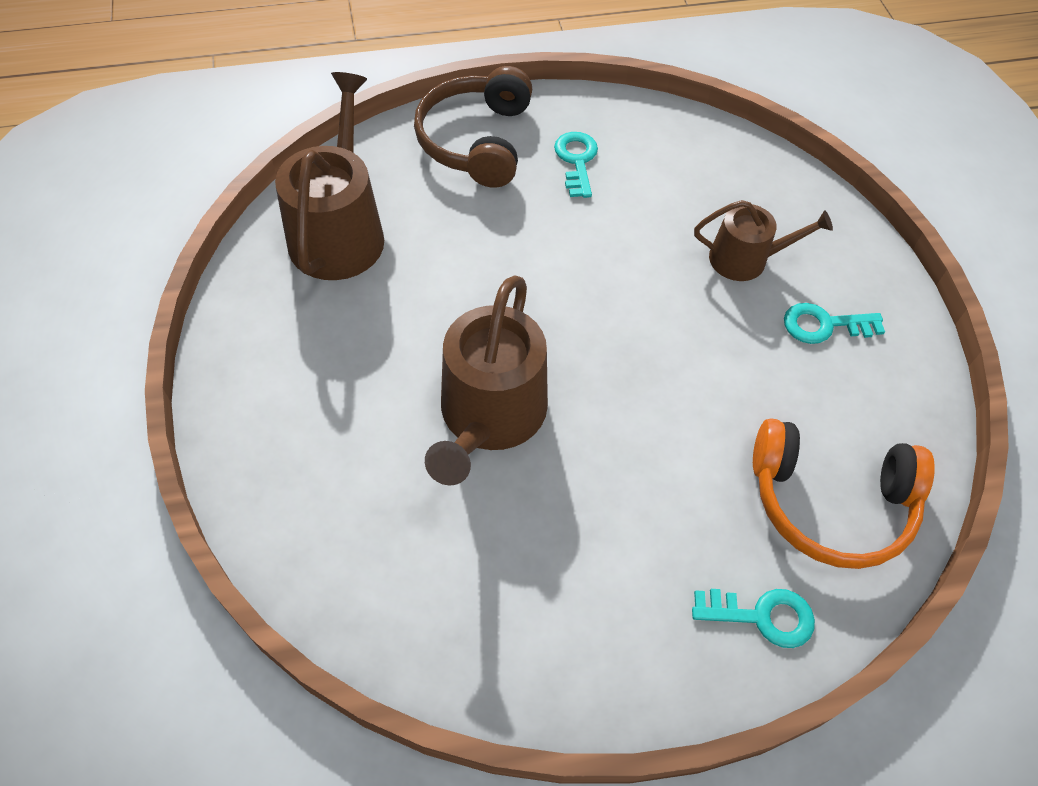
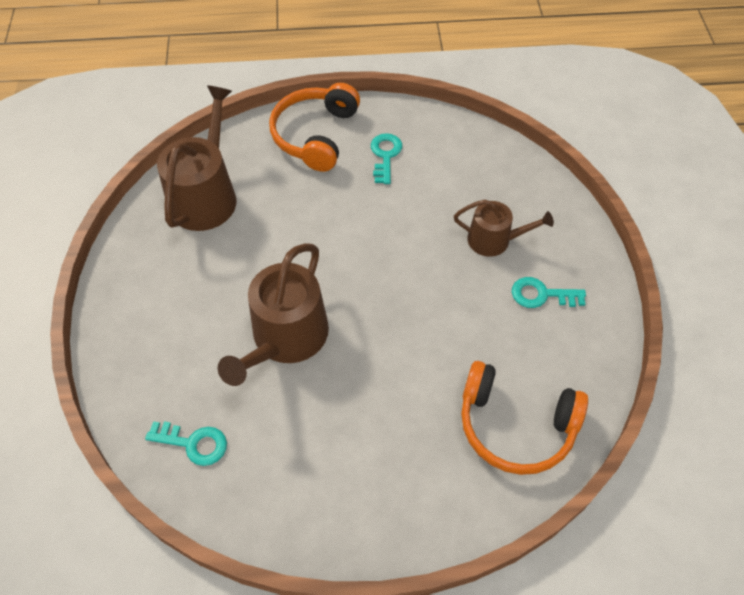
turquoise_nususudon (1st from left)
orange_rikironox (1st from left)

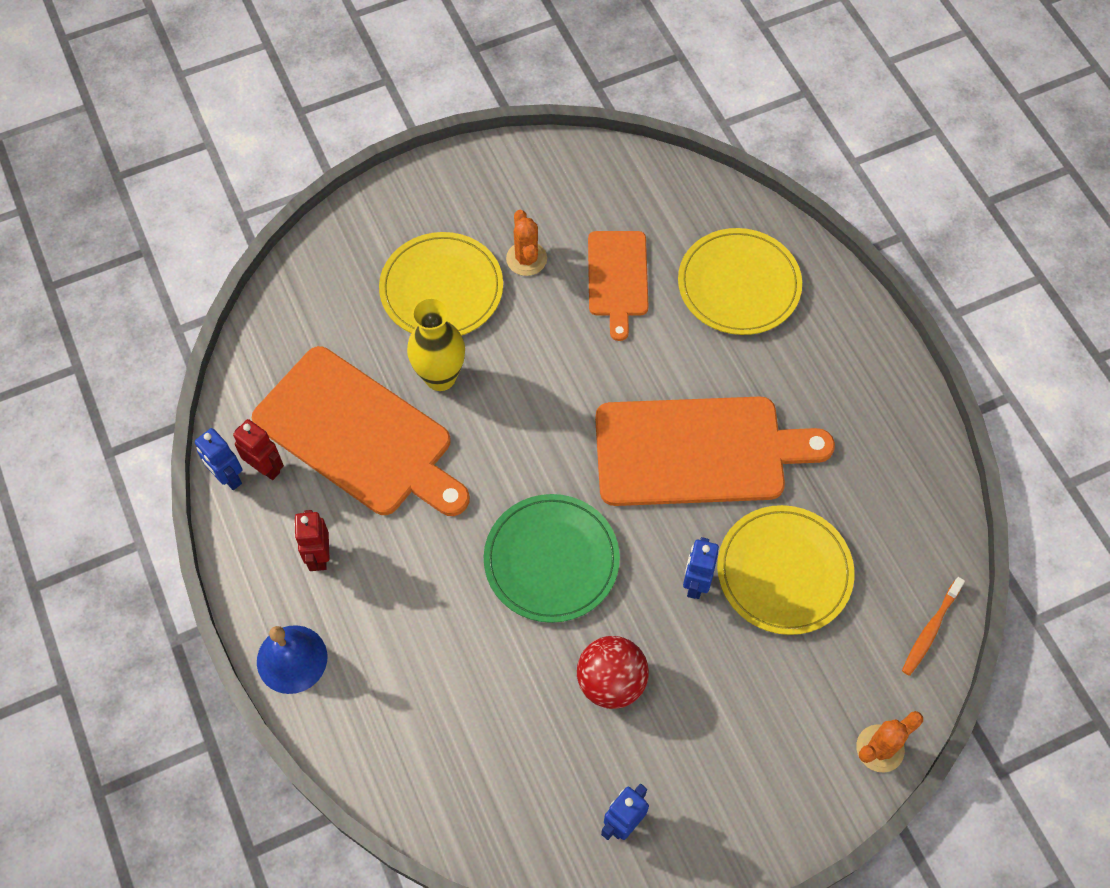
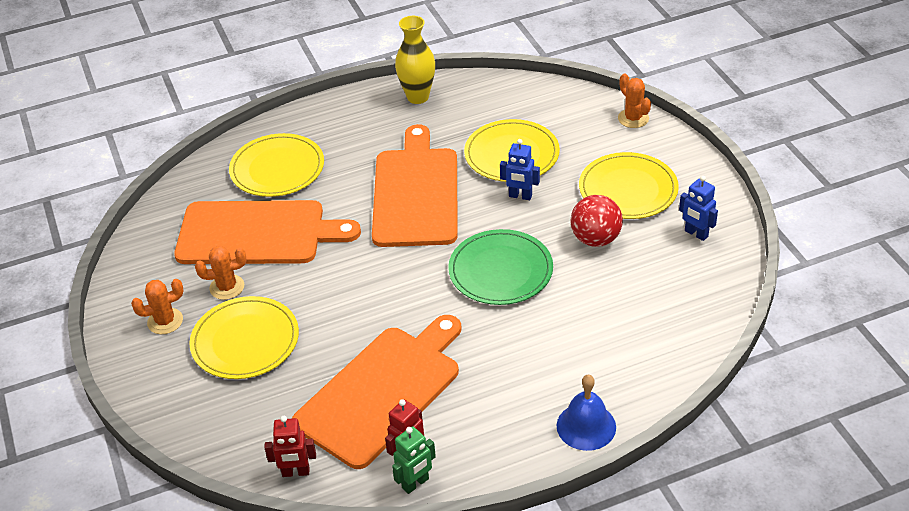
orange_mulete (1st from left)
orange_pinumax (1st from left)
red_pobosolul (1st from left)
green_pobosolul
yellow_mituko
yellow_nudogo (4th from left)
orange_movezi

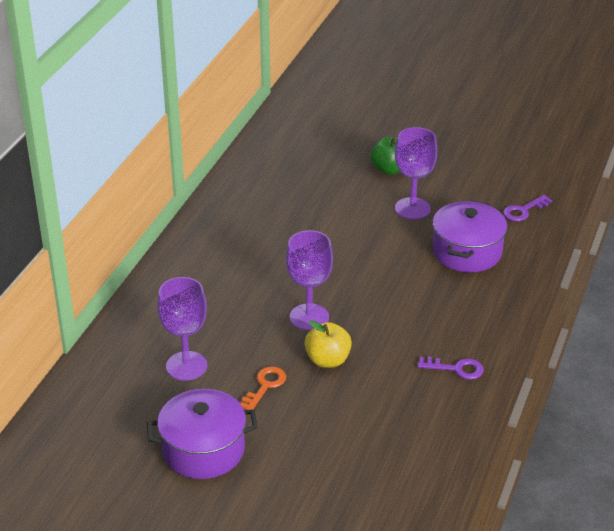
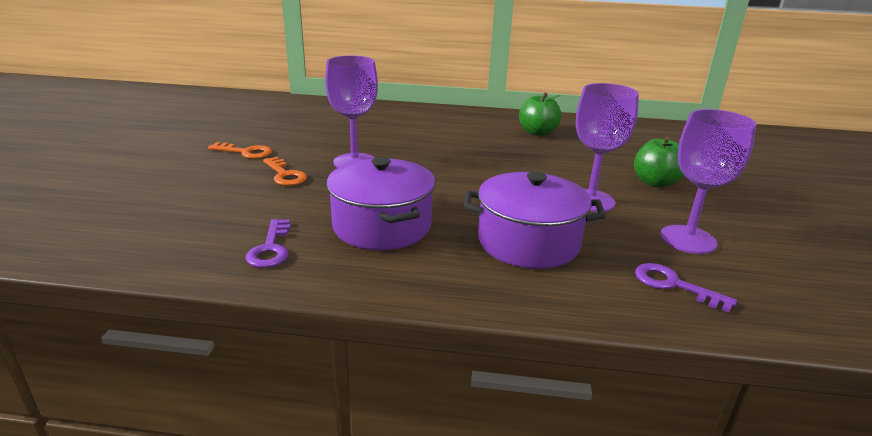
orange_nususudon (2nd from left)
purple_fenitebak (1st from left)
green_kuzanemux (1st from left)
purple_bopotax (3rd from left)

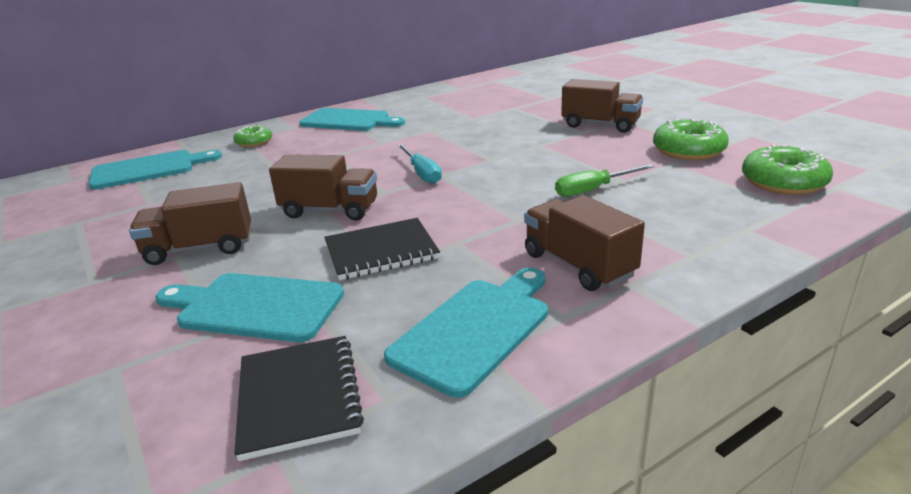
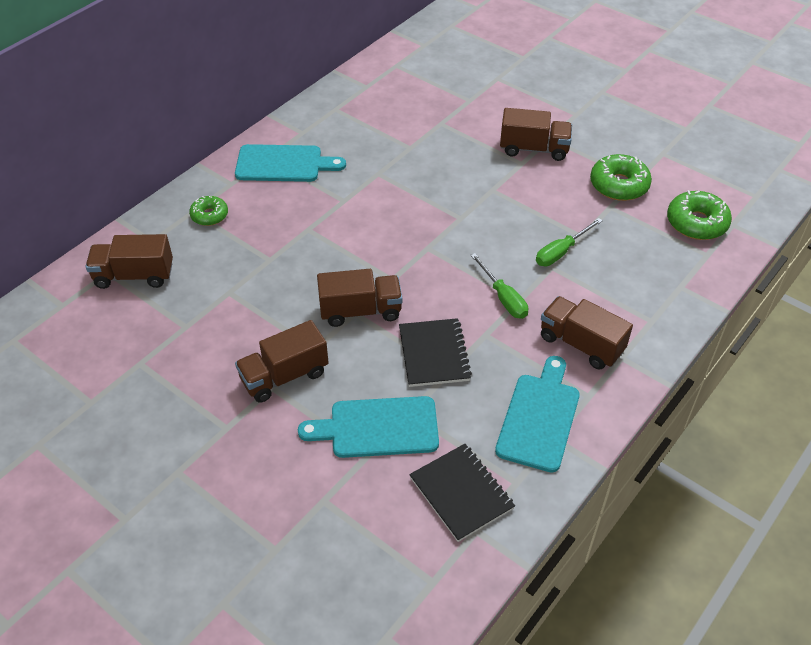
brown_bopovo (1st from left)
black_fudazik (1st from left)
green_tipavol (1st from left)
turquoise_tipavol

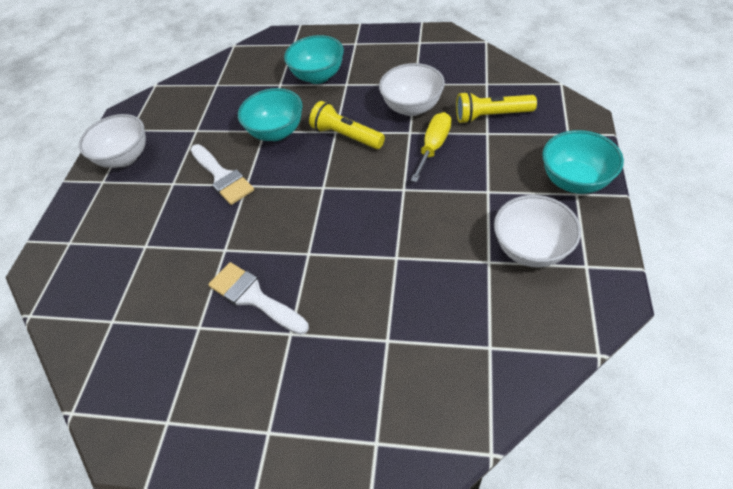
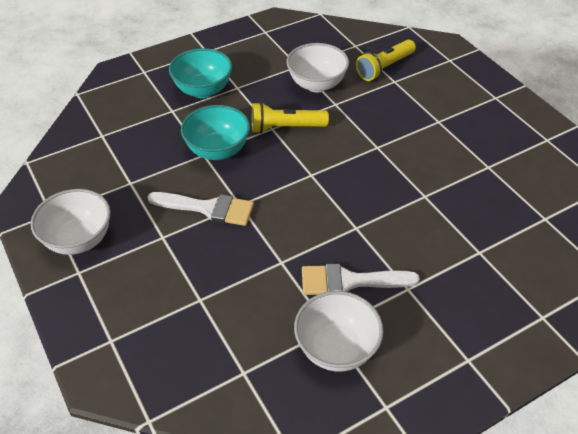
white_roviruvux (3rd from left)
yellow_tipavol
turquoise_roviruvux (3rd from left in the first image)

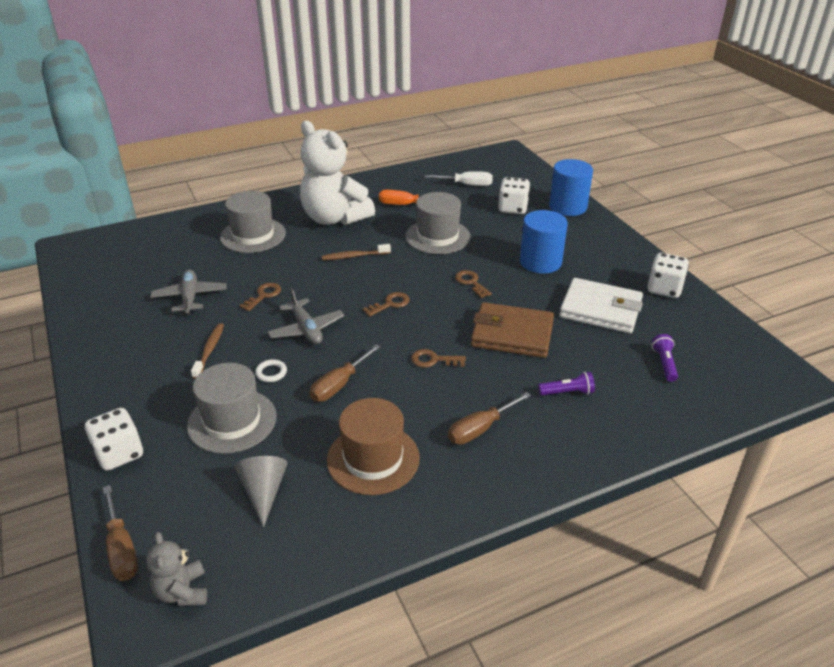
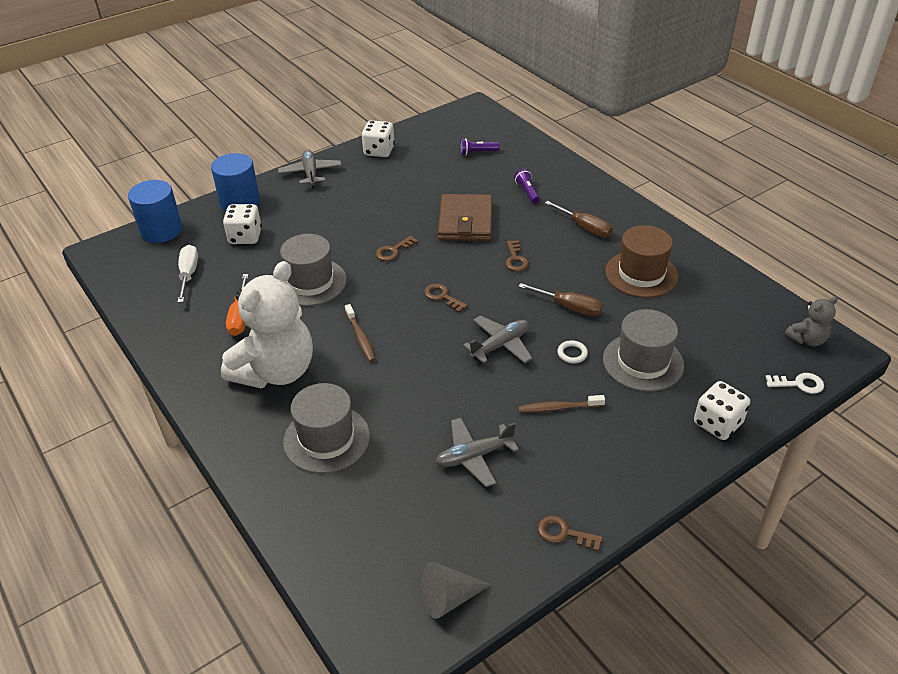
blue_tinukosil (1st from left)
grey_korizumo (1st from left)
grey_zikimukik
brown_nususudon (4th from left)
white_nususudon
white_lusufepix

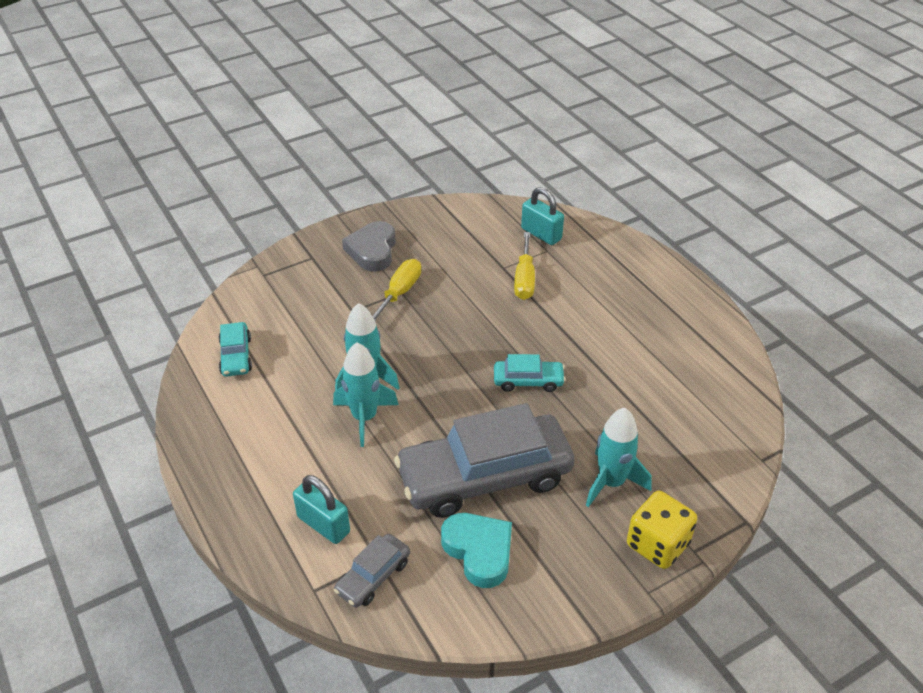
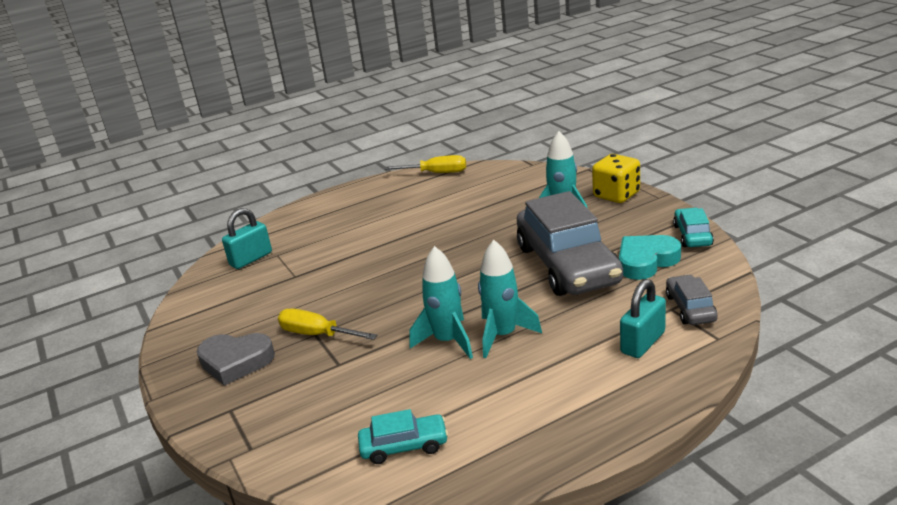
yellow_tipavol (2nd from left)
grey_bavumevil (2nd from left)
turquoise_bavumevil (2nd from left)

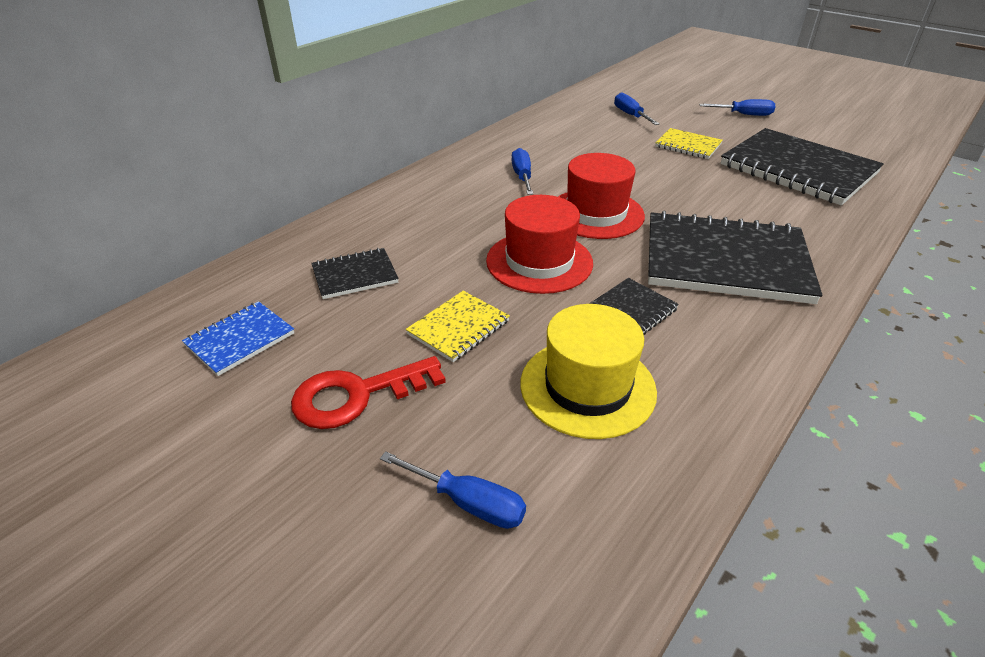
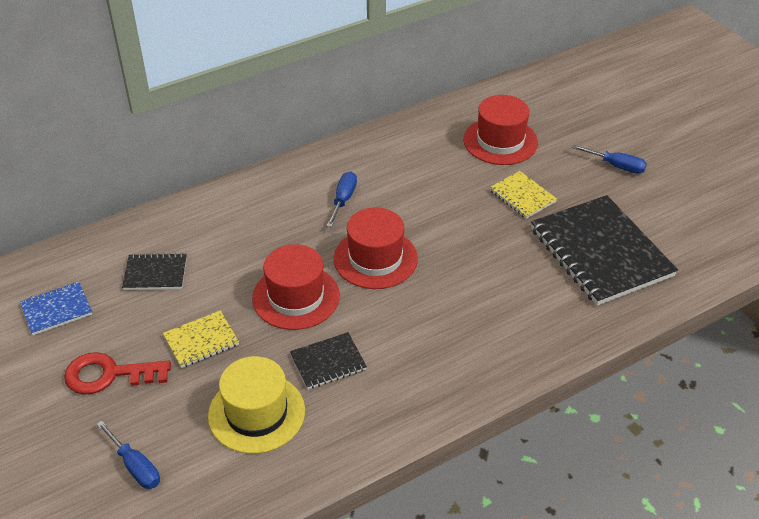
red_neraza (3rd from left)
black_fudazik (3rd from left in the first image)

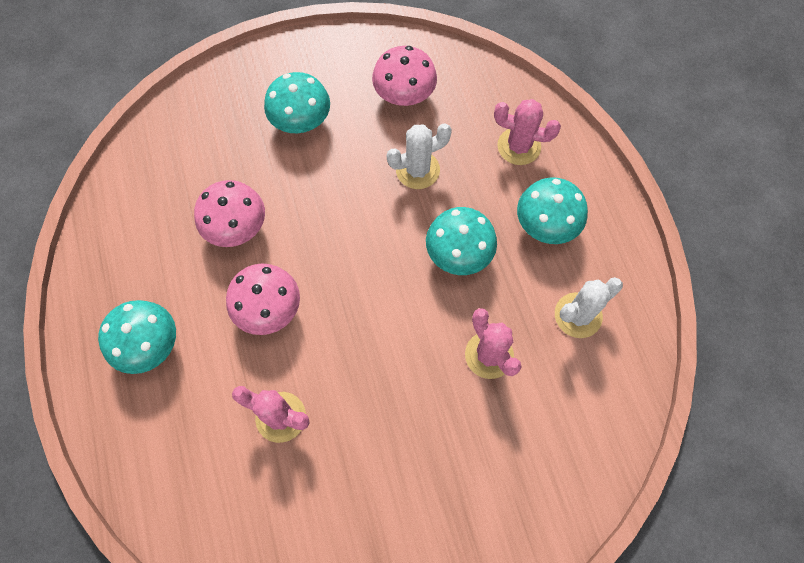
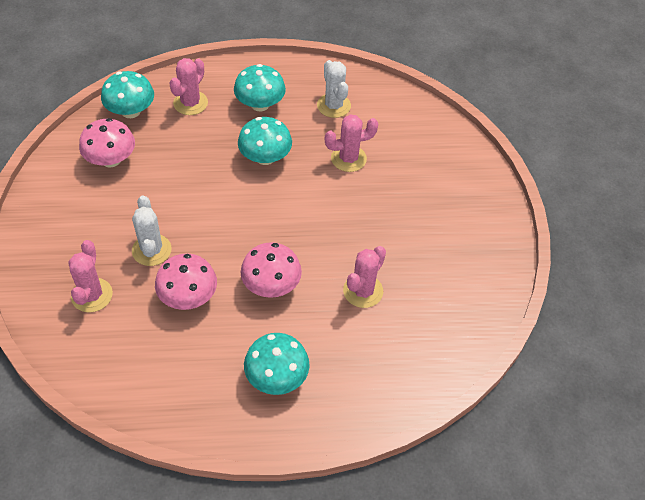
pink_mulete (1st from left)
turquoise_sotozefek (1st from left)
white_mulete (1st from left)

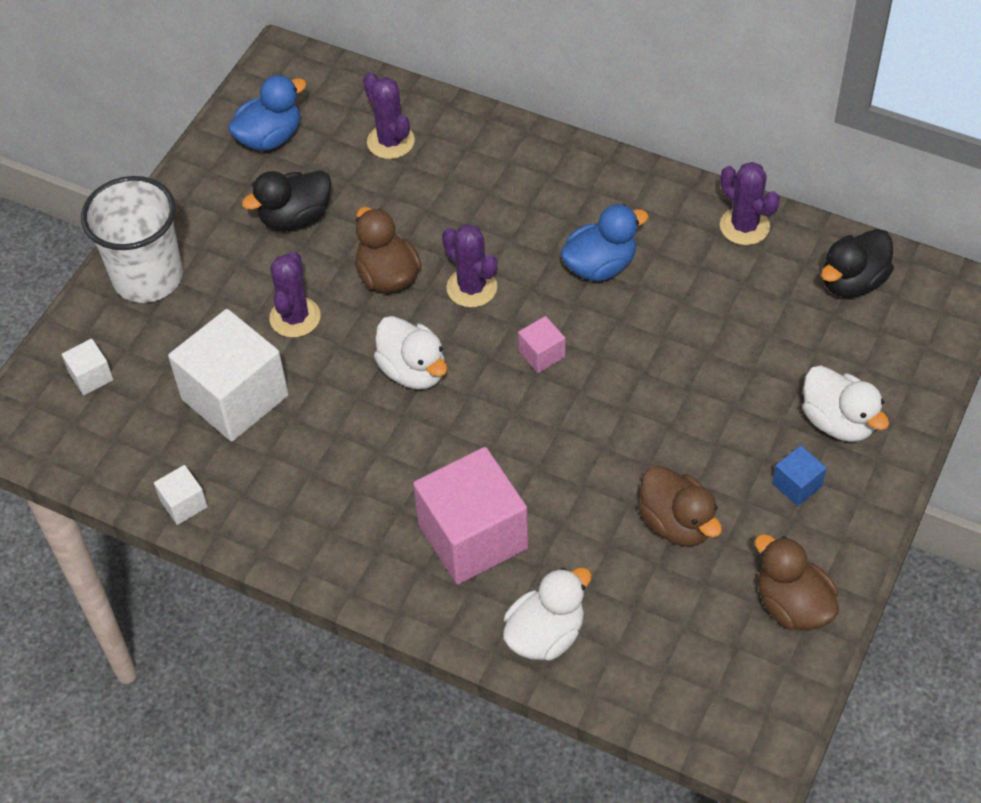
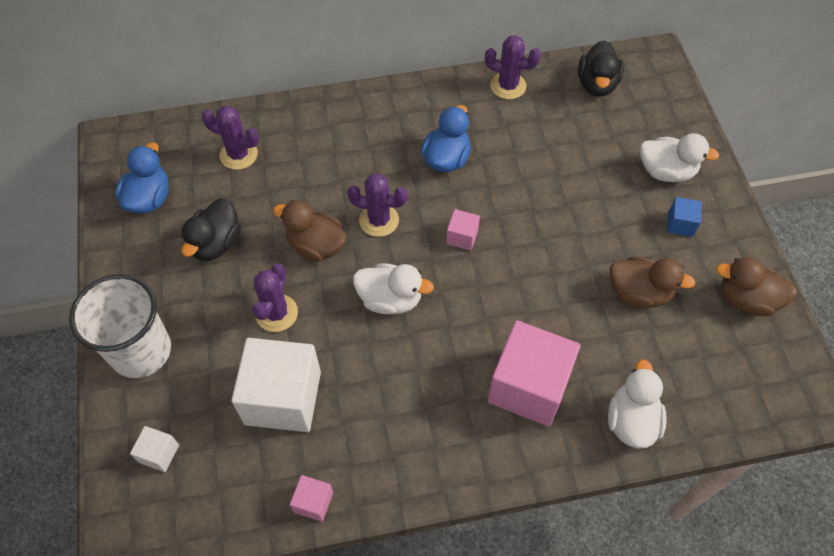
purple_mulete (2nd from left)
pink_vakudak (1st from left)

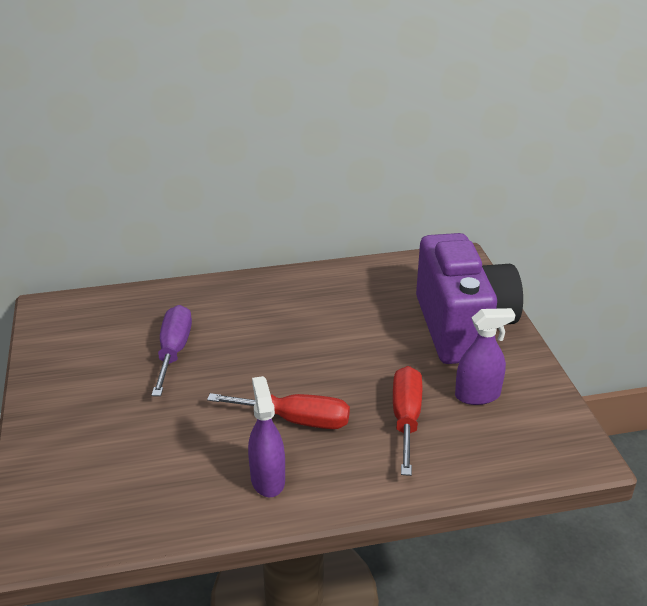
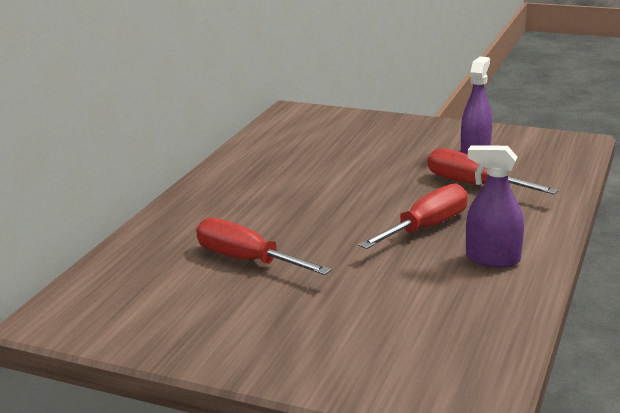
red_tipavol (1st from left)
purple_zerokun

